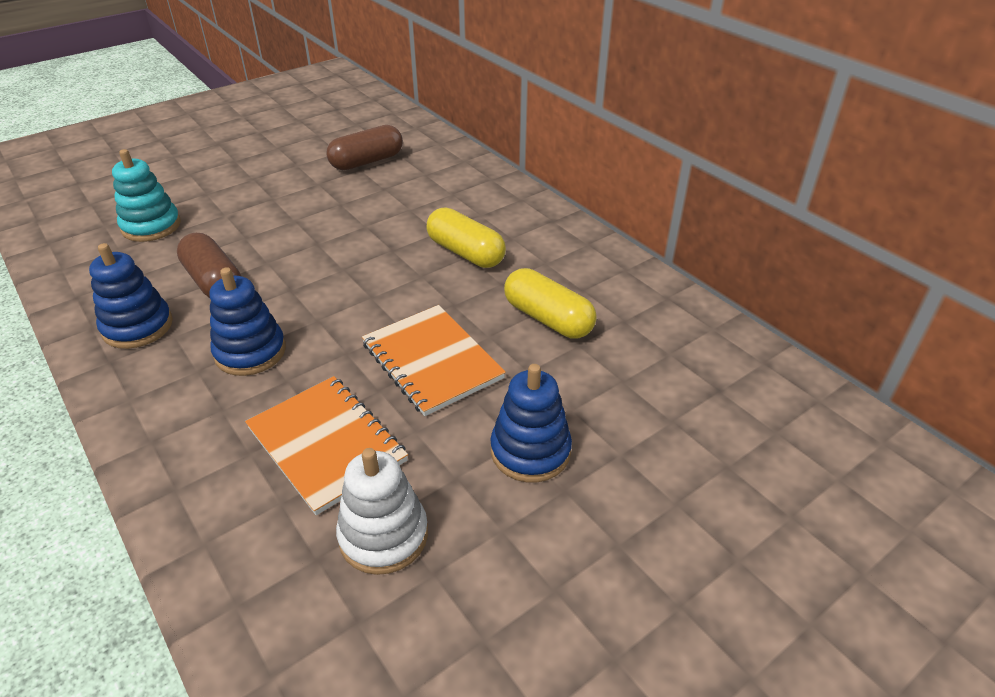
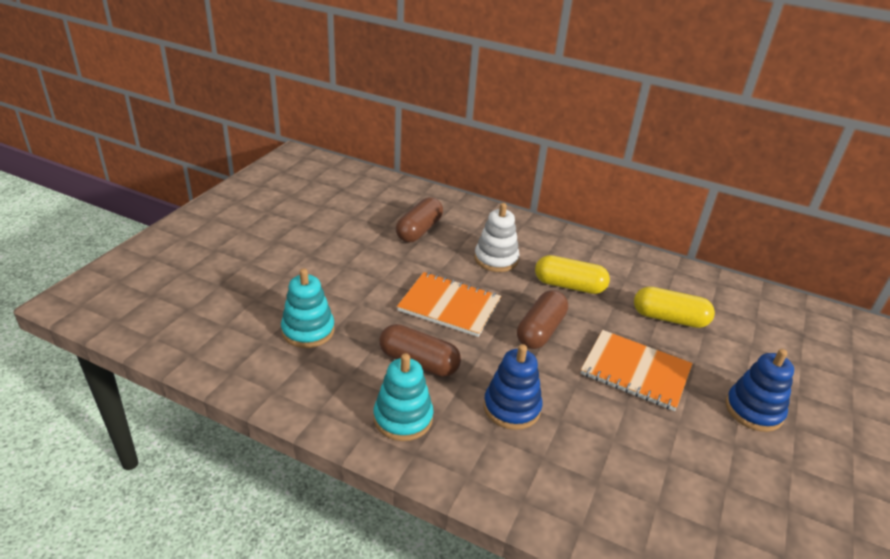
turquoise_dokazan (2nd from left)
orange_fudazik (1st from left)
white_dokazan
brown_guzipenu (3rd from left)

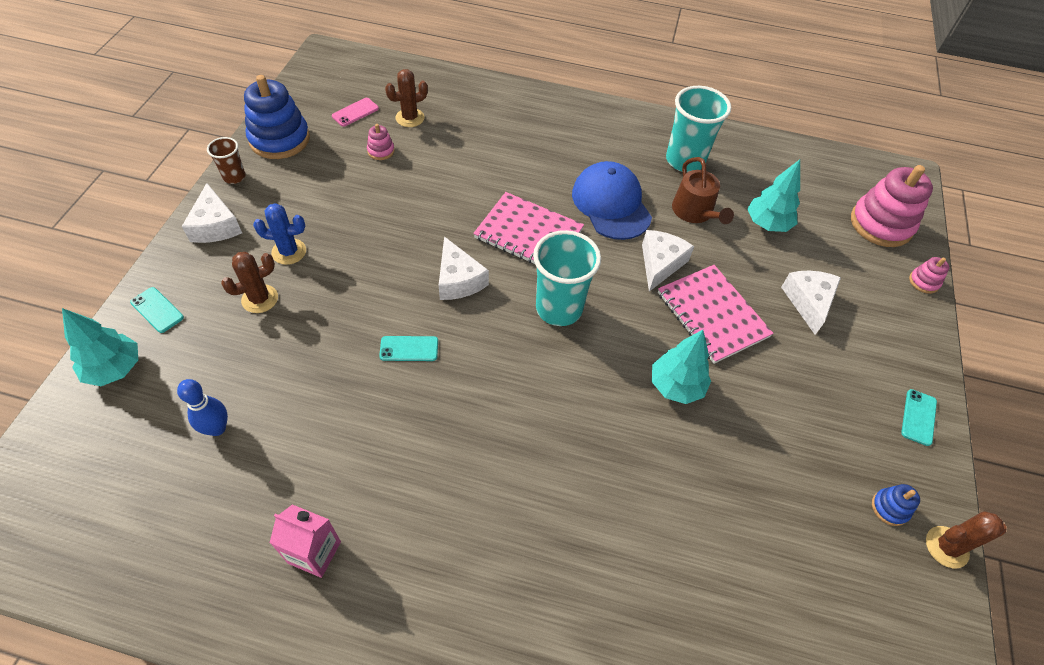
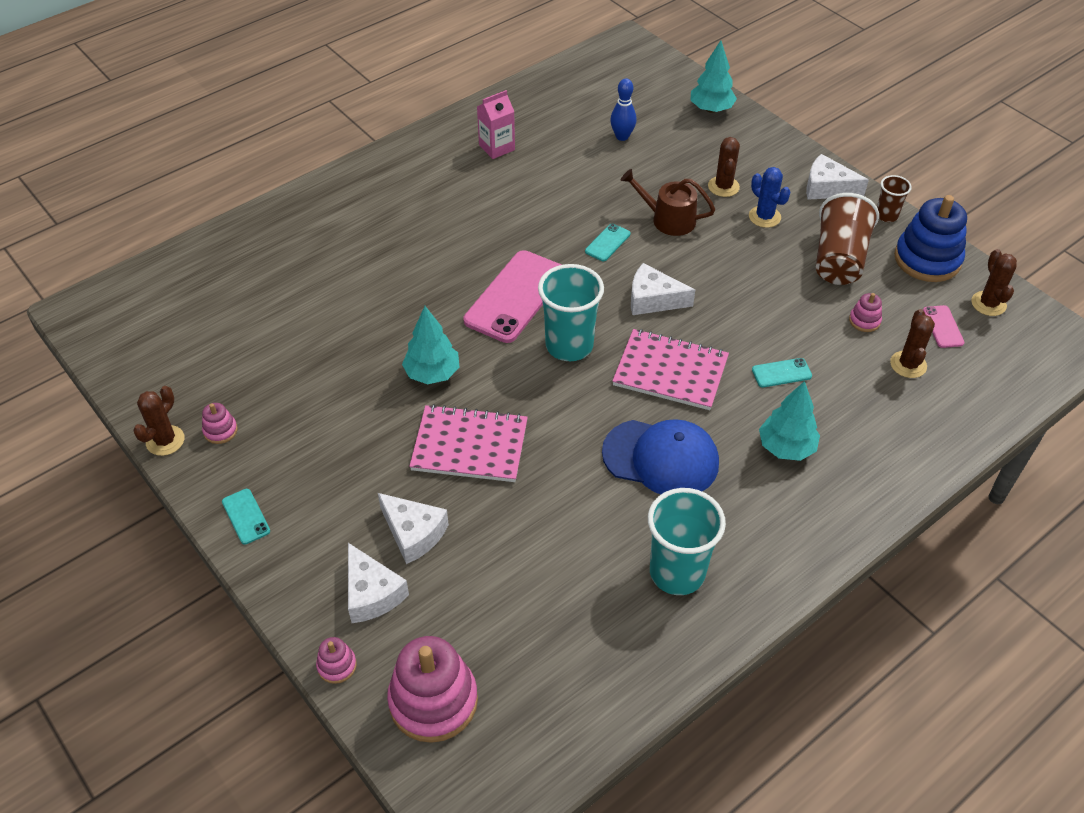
pink_dokazan (1st from left)
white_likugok (1st from left)
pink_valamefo (1st from left)
pink_fudazik (2nd from left)
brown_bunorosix
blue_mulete
turquoise_valamefo (3rd from left)
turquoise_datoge (3rd from left)
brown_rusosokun (1st from left)
brown_mulete (4th from left)

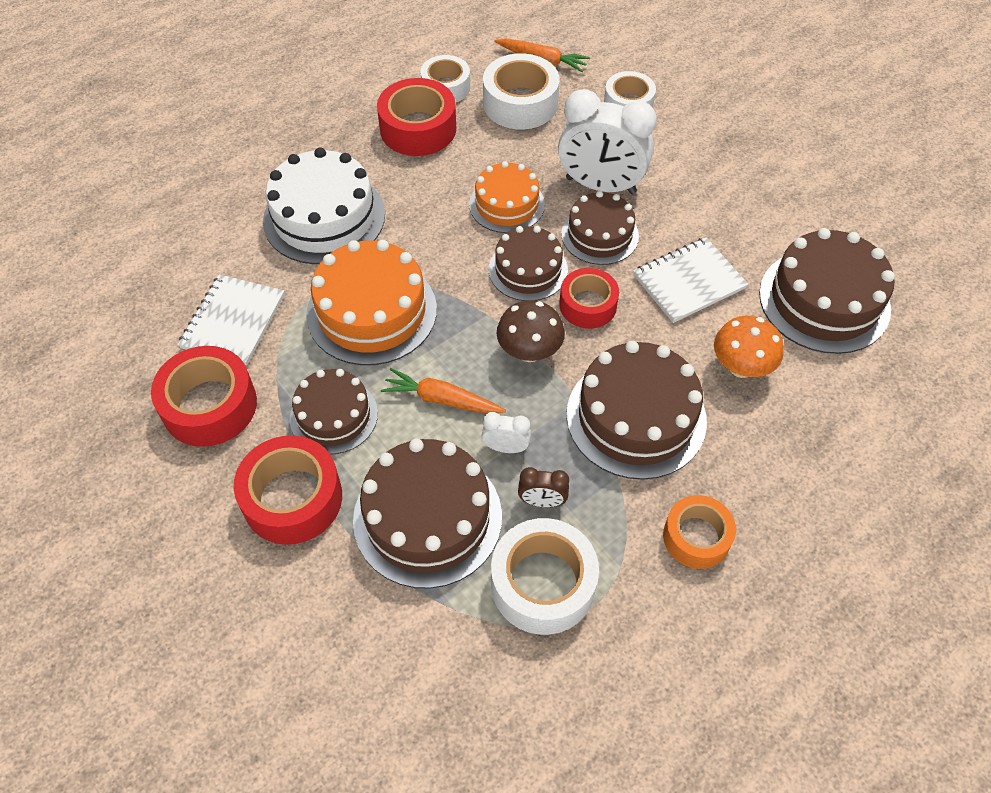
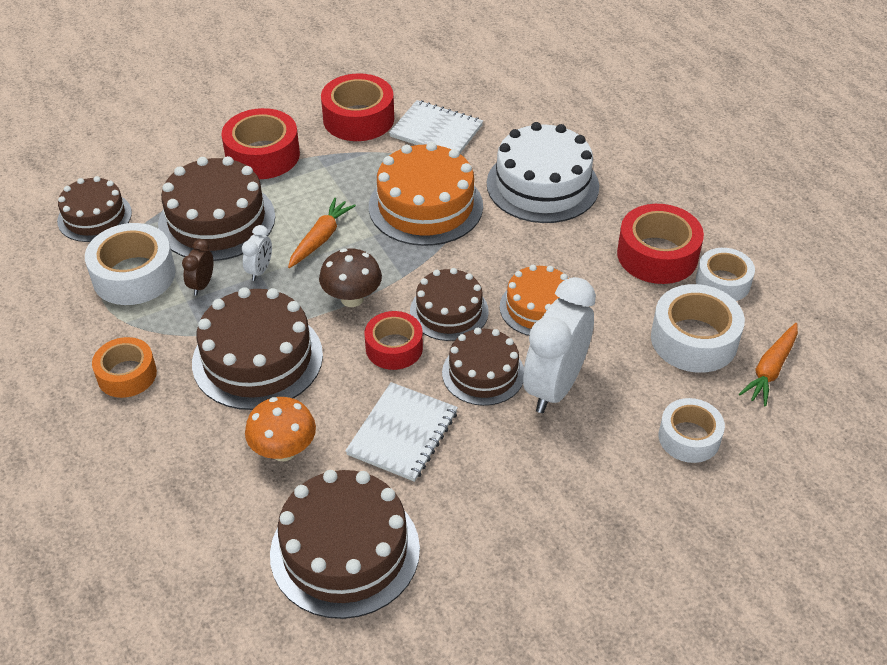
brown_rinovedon (1st from left)
white_fudazik (1st from left)

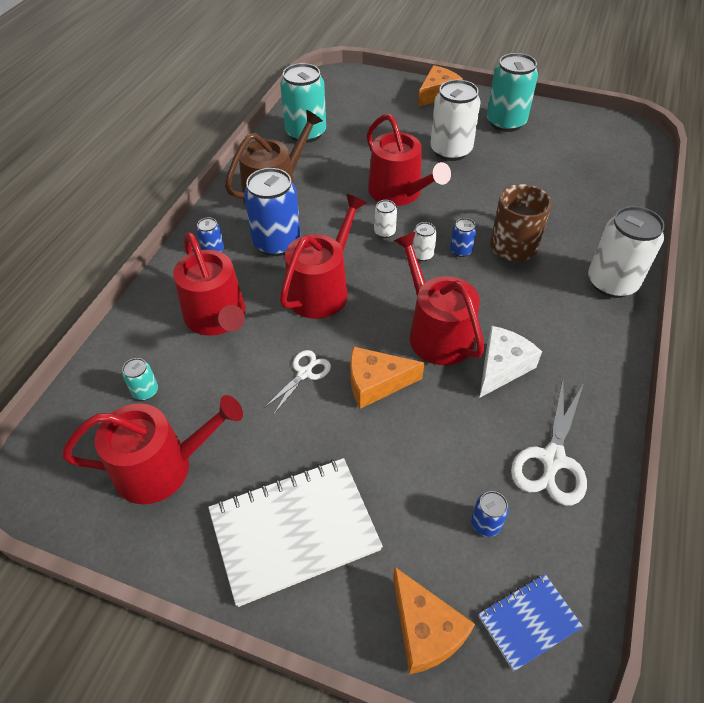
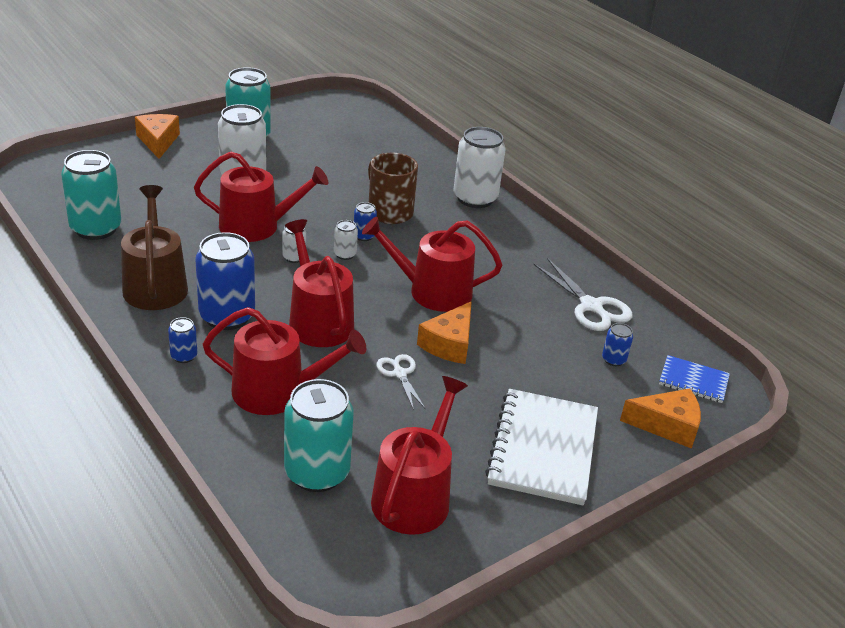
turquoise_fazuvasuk (3rd from left)
blue_fudazik
white_likugok

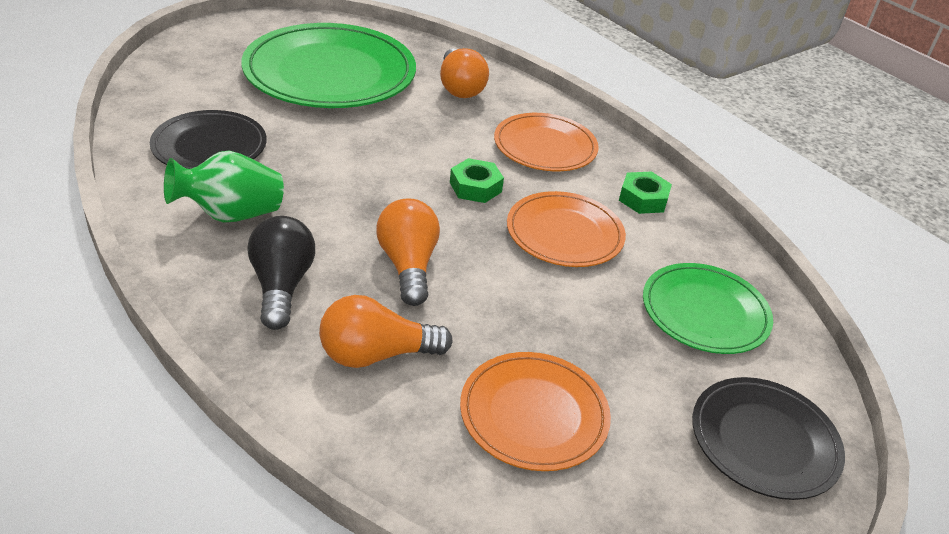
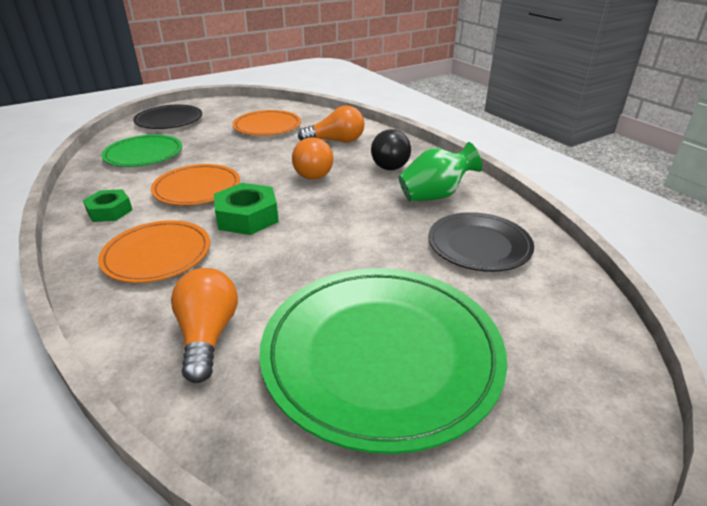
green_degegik (2nd from left)

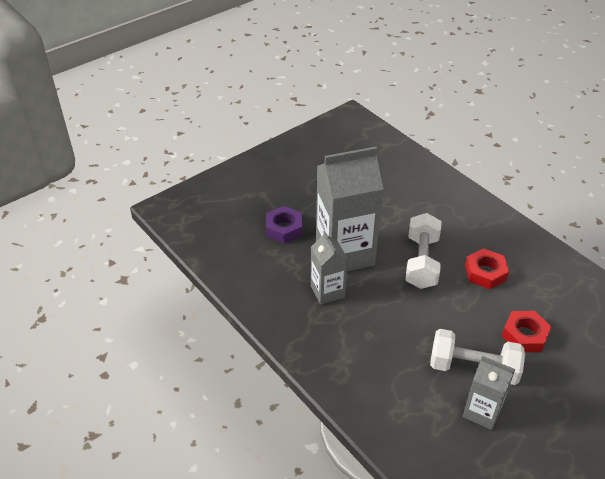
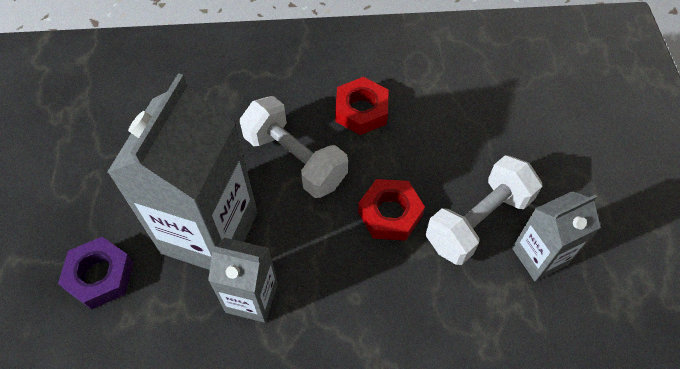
red_degegik (2nd from left)

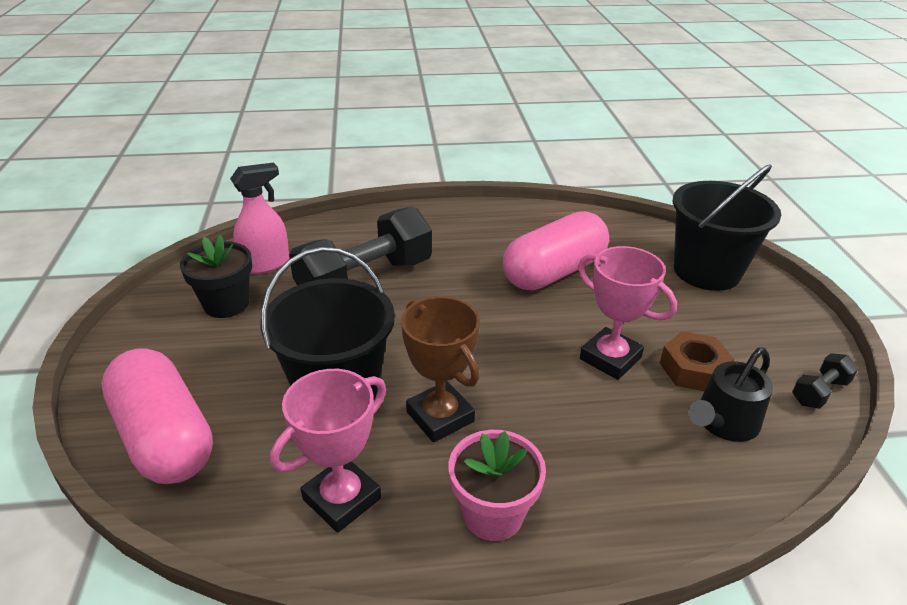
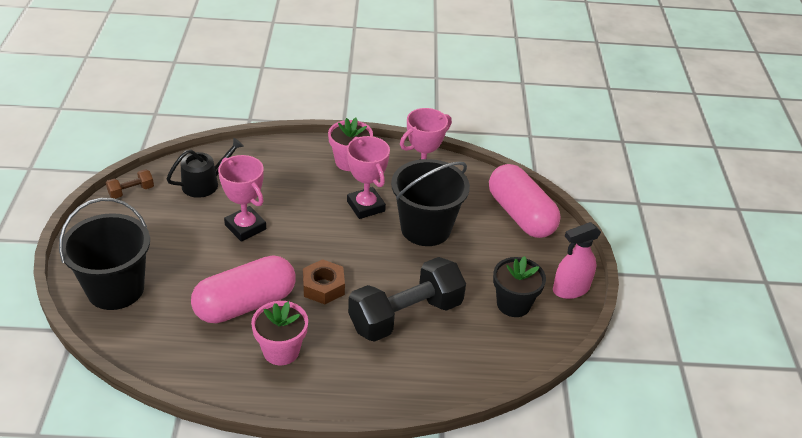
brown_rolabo
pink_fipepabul (1st from left)
brown_degegik
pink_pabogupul (2nd from left)
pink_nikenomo

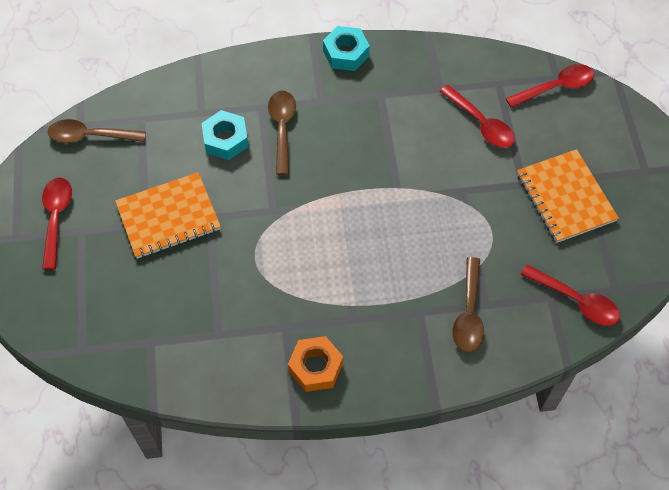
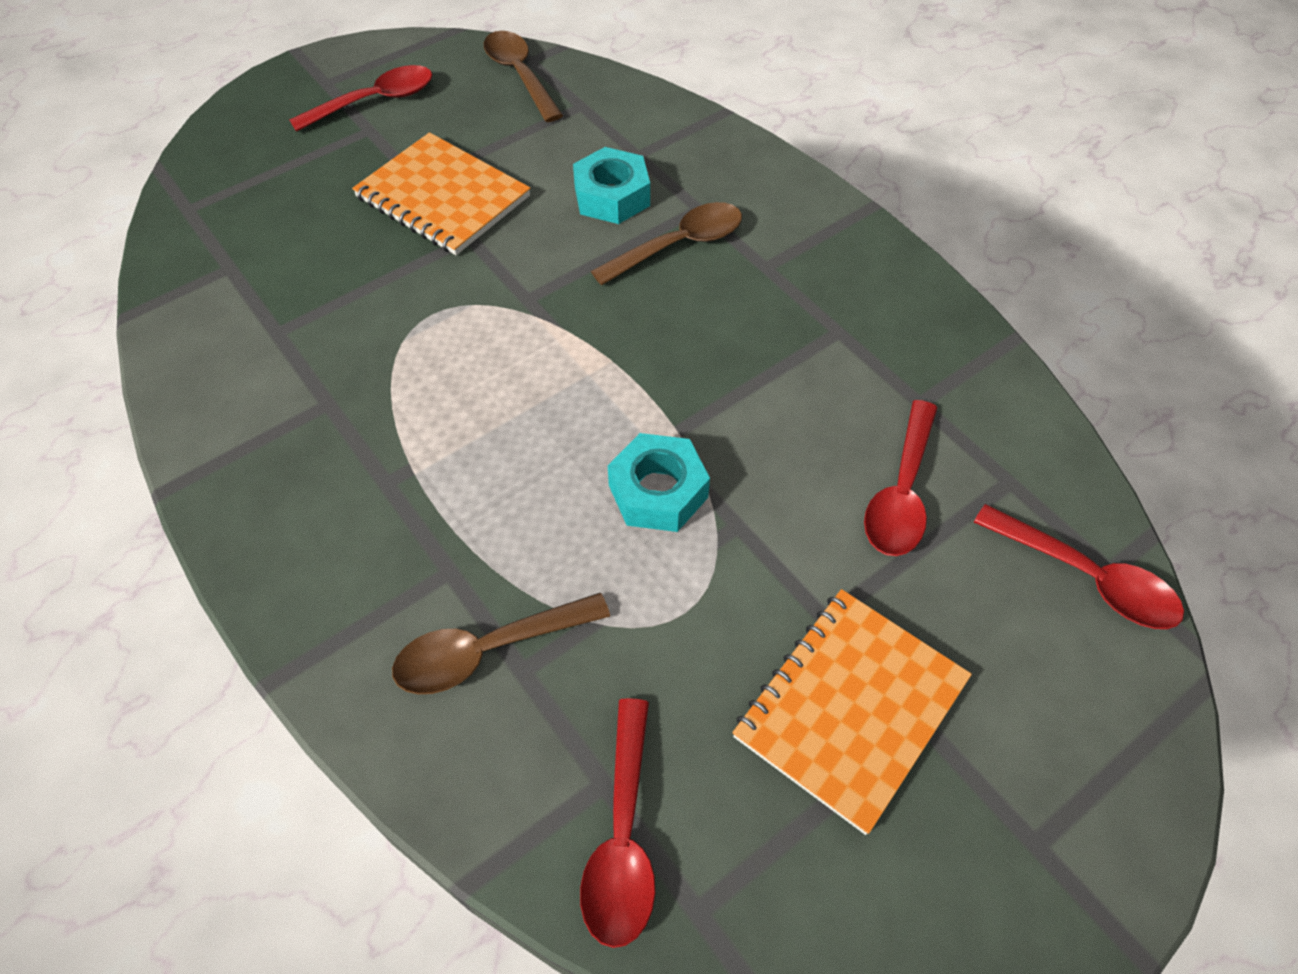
turquoise_degegik (2nd from left)
orange_degegik

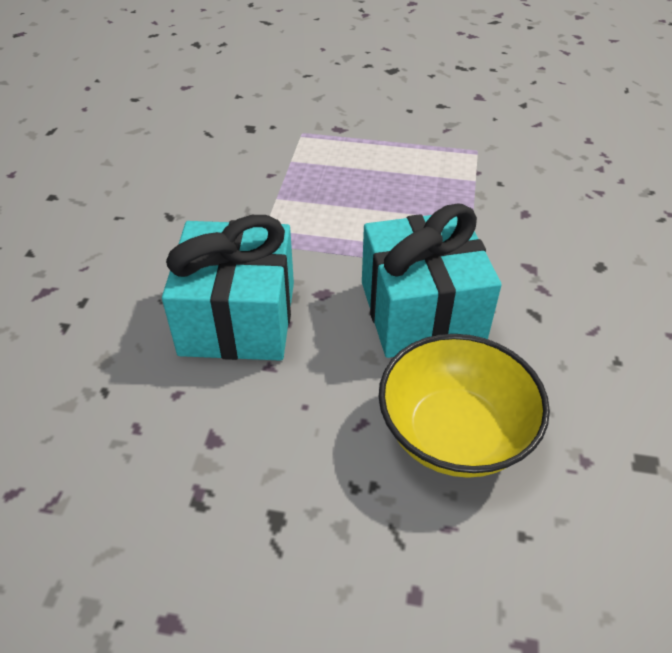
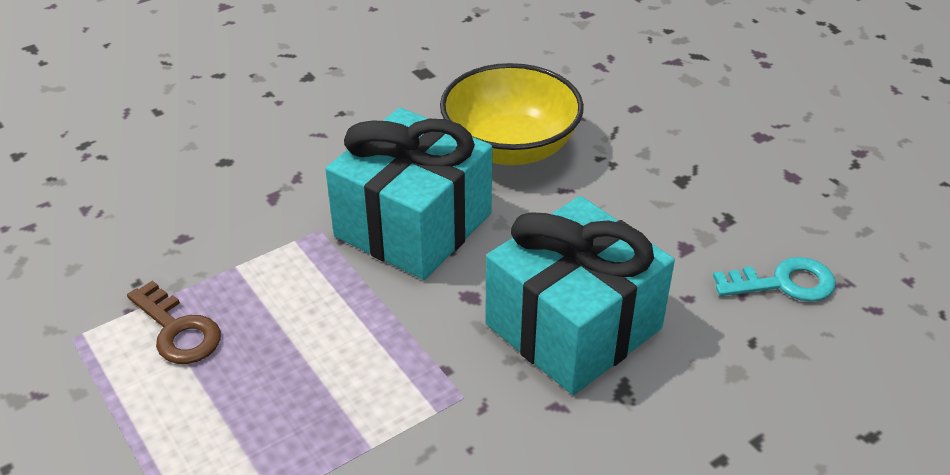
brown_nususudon
turquoise_nususudon

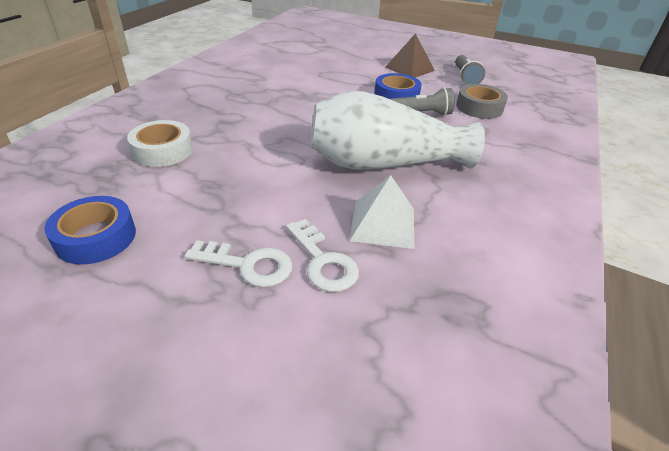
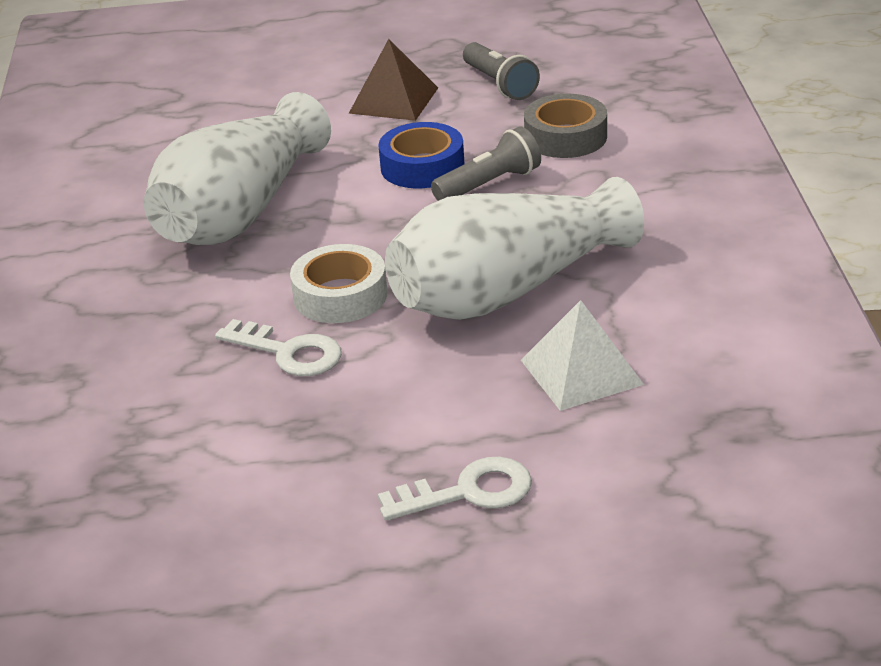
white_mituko (1st from left)
white_nususudon (1st from left)
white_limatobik
blue_limatobik (1st from left in the first image)

